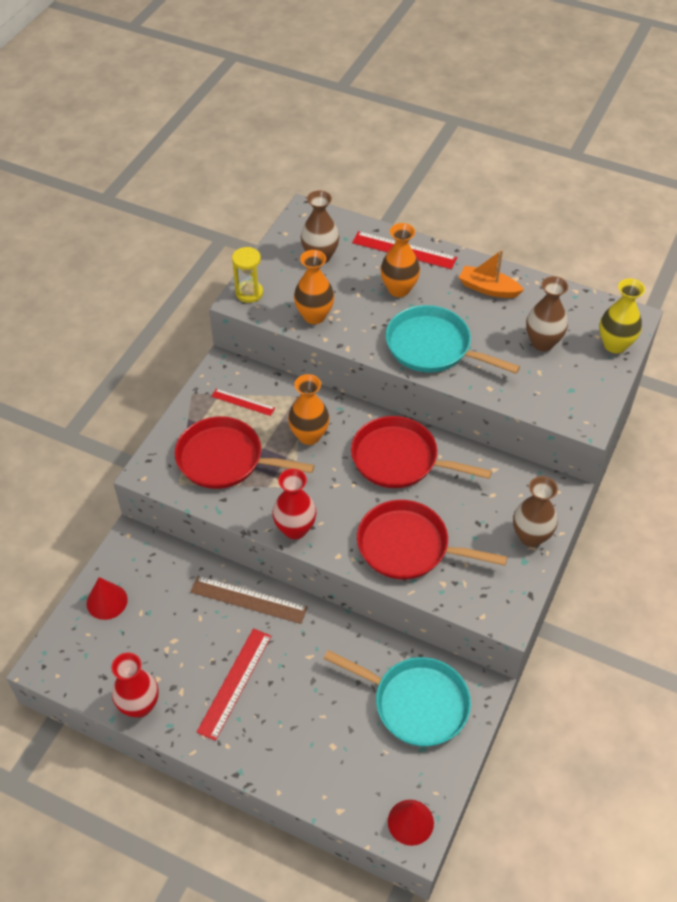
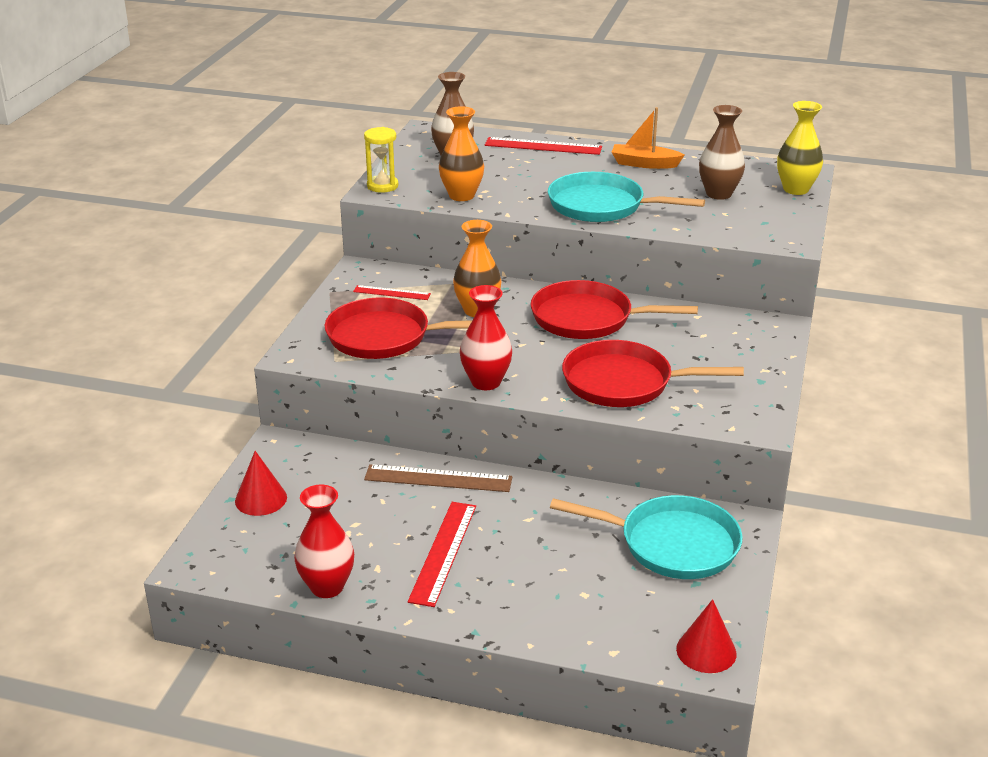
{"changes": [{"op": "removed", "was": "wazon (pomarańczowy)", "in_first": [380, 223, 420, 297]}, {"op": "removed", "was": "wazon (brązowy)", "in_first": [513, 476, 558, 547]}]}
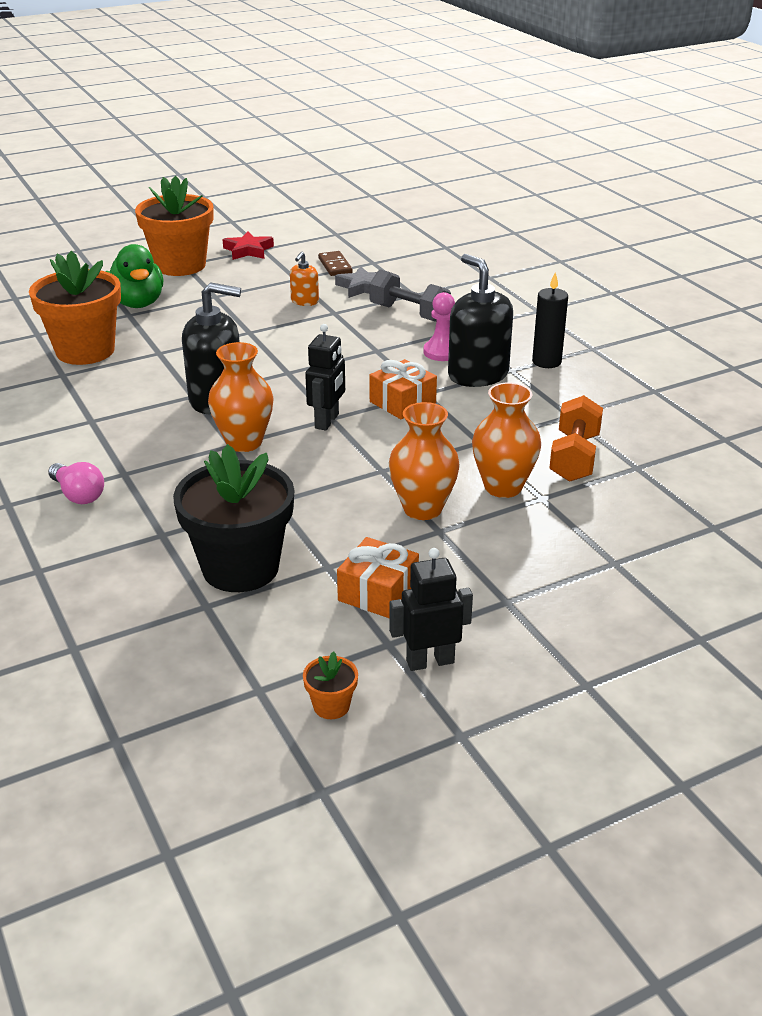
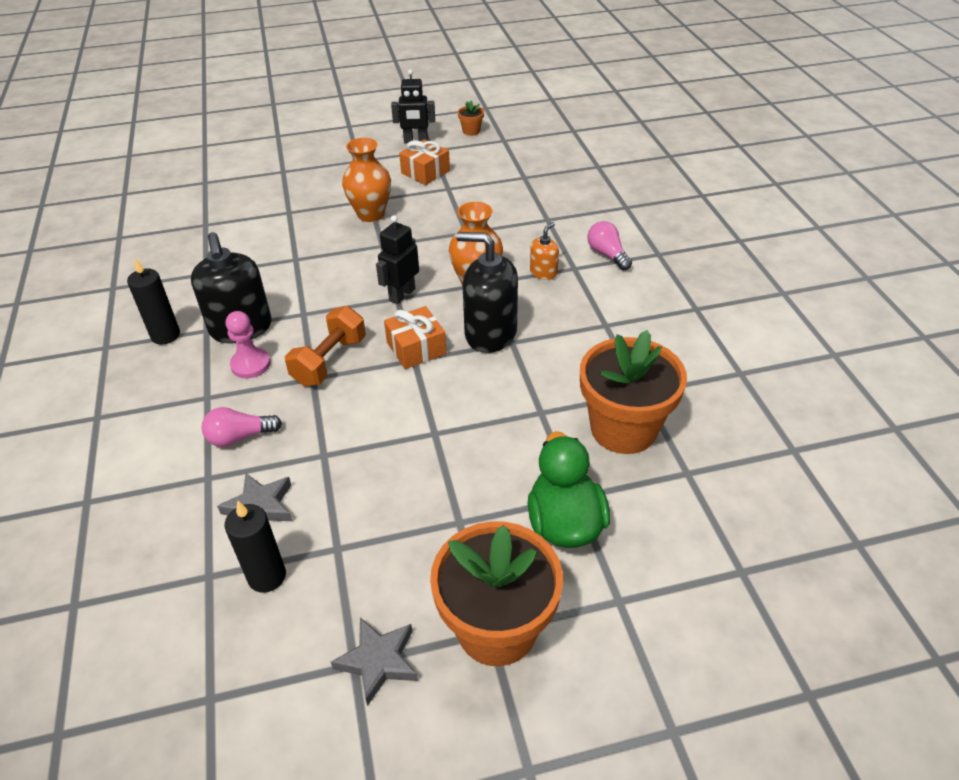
{"changes": [{"op": "removed", "was": "doniczka (czarny)", "in_first": [173, 444, 294, 592]}, {"op": "removed", "was": "wazon (pomarańczowy)", "in_first": [472, 383, 541, 498]}, {"op": "moved", "was": "dozownik mydła (pomarańczowy)", "in_first": [290, 252, 319, 306], "in_second": [530, 222, 559, 280]}, {"op": "moved", "was": "prezent (pomarańczowy)", "in_first": [369, 359, 437, 419], "in_second": [384, 306, 447, 369]}, {"op": "moved", "was": "hantel (pomarańczowy)", "in_first": [549, 395, 603, 482], "in_second": [285, 306, 366, 386]}, {"op": "replaced", "was": "kostka domina (brązowy)", "now": "świeca (czarny)", "in_first": [318, 251, 353, 276], "in_second": [224, 500, 286, 593]}, {"op": "replaced", "was": "hantel (szary)", "now": "żarówka (różowy)", "in_first": [369, 269, 451, 322], "in_second": [201, 407, 282, 447]}, {"op": "recoloured", "was": "gwiazda (czerwony)", "now": "gwiazda (szary)", "in_first": [222, 231, 274, 260], "in_second": [331, 617, 418, 706]}]}
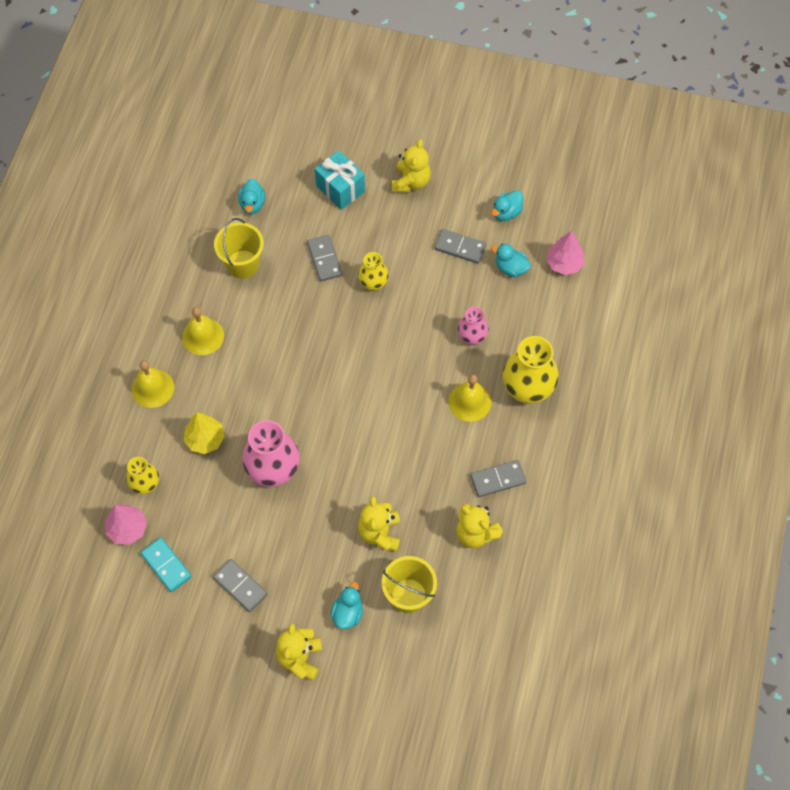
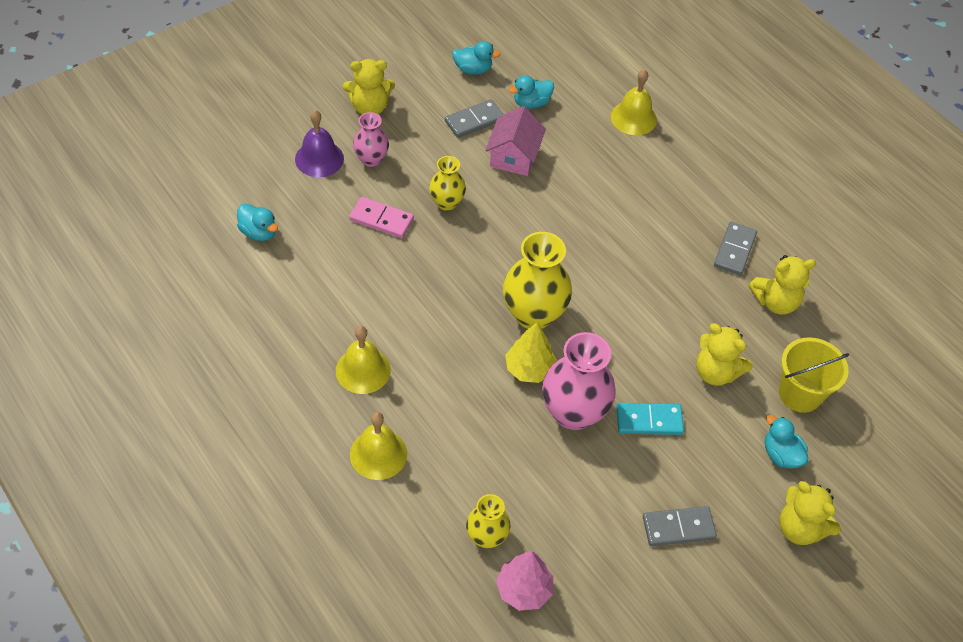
{"changes": [{"op": "removed", "was": "wiadro (żółty)", "in_first": [214, 218, 264, 279]}, {"op": "removed", "was": "drzewko (różowy)", "in_first": [546, 231, 585, 275]}, {"op": "added", "now": "domek (różowy)", "in_second": [485, 106, 546, 176]}, {"op": "moved", "was": "kostka domina (turkusowy)", "in_first": [140, 537, 192, 592], "in_second": [617, 403, 684, 435]}, {"op": "moved", "was": "drzewko (żółty)", "in_first": [183, 413, 225, 454], "in_second": [505, 322, 557, 383]}, {"op": "moved", "was": "dzwonek (żółty)", "in_first": [449, 374, 491, 422], "in_second": [611, 69, 657, 135]}, {"op": "moved", "was": "wazon (różowy)", "in_first": [458, 307, 489, 346], "in_second": [353, 112, 389, 167]}, {"op": "moved", "was": "wazon (żółty)", "in_first": [503, 336, 559, 404], "in_second": [503, 232, 572, 329]}, {"op": "replaced", "was": "prezent (turkusowy)", "now": "dzwonek (fioletowy)", "in_first": [315, 150, 365, 210], "in_second": [295, 110, 344, 177]}, {"op": "recoloured", "was": "kostka domina (szary)", "now": "kostka domina (różowy)", "in_first": [307, 235, 343, 282], "in_second": [349, 197, 414, 238]}, {"op": "turned", "was": "miś (żółty)", "in_first": [392, 139, 431, 192], "in_second": [343, 59, 395, 114], "clockwise": 120}, {"op": "turned", "was": "kaczka (turkusowy)", "in_first": [491, 190, 523, 221], "in_second": [452, 41, 501, 75], "clockwise": -75}]}
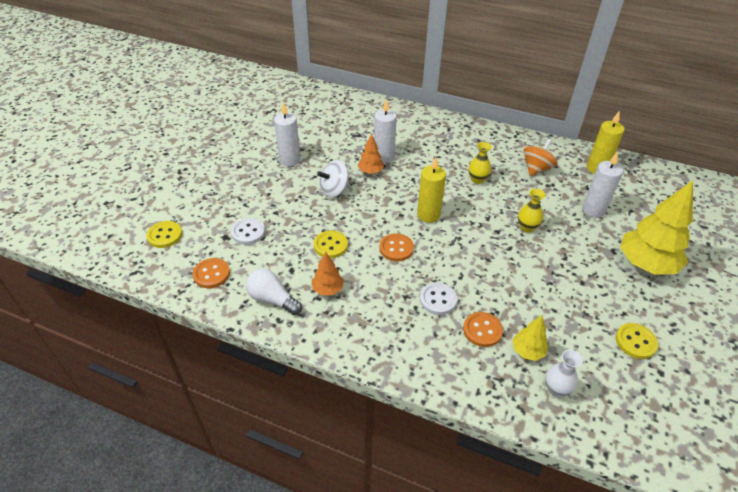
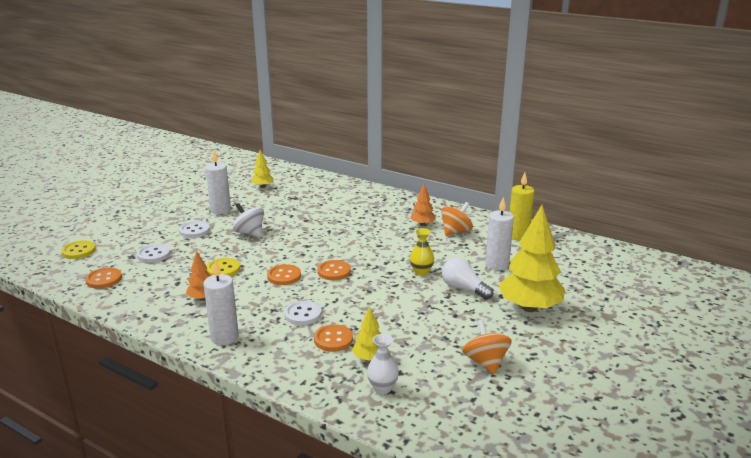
{"changes": [{"op": "removed", "was": "świeca (żółty)", "in_first": [417, 157, 446, 223]}, {"op": "removed", "was": "wazon (żółty)", "in_first": [469, 142, 492, 184]}, {"op": "added", "now": "guzik (biały)", "in_second": [179, 221, 210, 238]}, {"op": "added", "now": "drzewko (żółty)", "in_second": [251, 150, 274, 188]}, {"op": "added", "now": "guzik (pomarańczowy)", "in_second": [317, 260, 351, 280]}, {"op": "moved", "was": "żarówka (biały)", "in_first": [246, 268, 302, 315], "in_second": [442, 257, 493, 299]}, {"op": "moved", "was": "drzewko (pomarańczowy)", "in_first": [358, 134, 384, 174], "in_second": [410, 184, 435, 226]}, {"op": "moved", "was": "świeca (biały)", "in_first": [374, 99, 397, 163], "in_second": [203, 260, 239, 345]}, {"op": "replaced", "was": "guzik (żółty)", "now": "bączek (pomarańczowy)", "in_first": [616, 323, 658, 359], "in_second": [462, 319, 512, 374]}, {"op": "turned", "was": "bączek (biały)", "in_first": [317, 160, 349, 197], "in_second": [232, 203, 264, 237], "clockwise": 60}]}
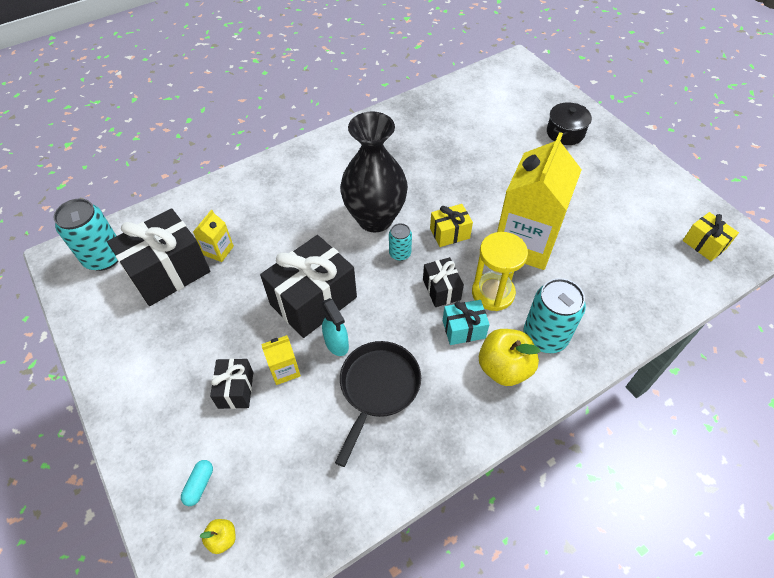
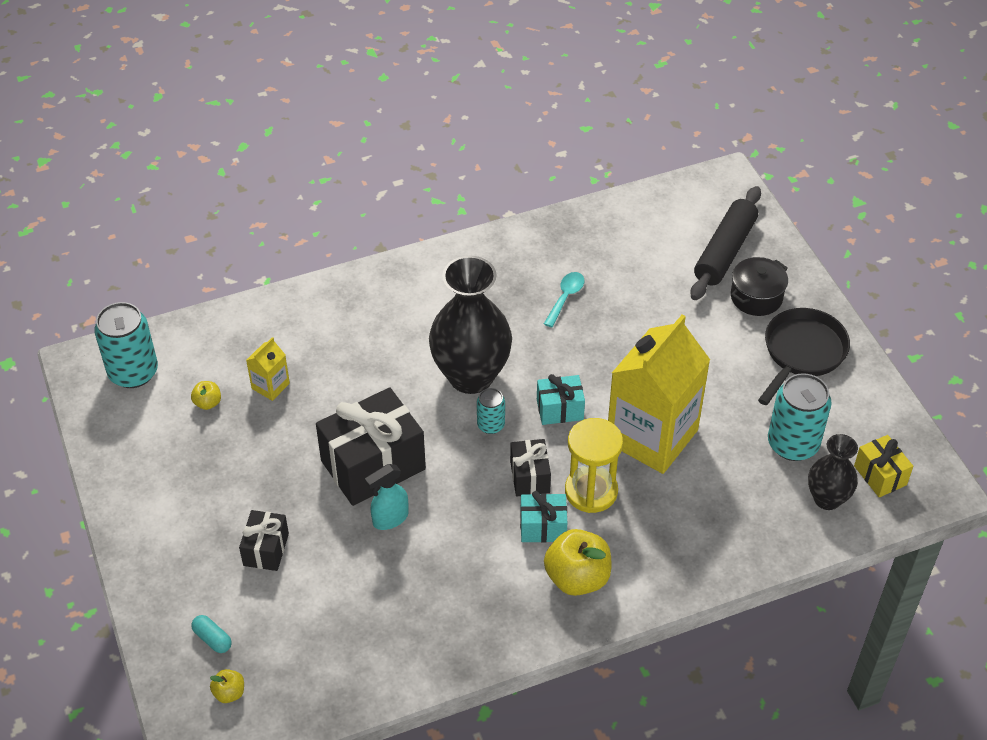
{"changes": [{"op": "removed", "was": "karton mleka (żółty)", "in_first": [261, 335, 301, 385]}, {"op": "added", "now": "łyżka (turkusowy)", "in_second": [544, 272, 585, 327]}, {"op": "added", "now": "wałek do ciasta (czarny)", "in_second": [691, 186, 761, 300]}, {"op": "added", "now": "wazon (czarny)", "in_second": [808, 434, 858, 510]}, {"op": "moved", "was": "patelnia (czarny)", "in_first": [335, 341, 421, 467], "in_second": [758, 308, 850, 405]}, {"op": "moved", "was": "puszka (turkusowy)", "in_first": [524, 278, 586, 353], "in_second": [768, 373, 831, 461]}, {"op": "replaced", "was": "prezent (czarny)", "now": "jabłko (żółty)", "in_first": [107, 208, 210, 306], "in_second": [191, 381, 221, 410]}, {"op": "recoloured", "was": "prezent (żółty)", "now": "prezent (turkusowy)", "in_first": [430, 204, 473, 247], "in_second": [537, 374, 585, 425]}, {"op": "turned", "was": "kapsułka (turkusowy)", "in_first": [181, 460, 213, 506], "in_second": [191, 615, 232, 653], "clockwise": -75}, {"op": "turned", "was": "spryskiwacz (turkusowy)", "in_first": [322, 298, 349, 356], "in_second": [365, 464, 408, 530], "clockwise": 75}]}
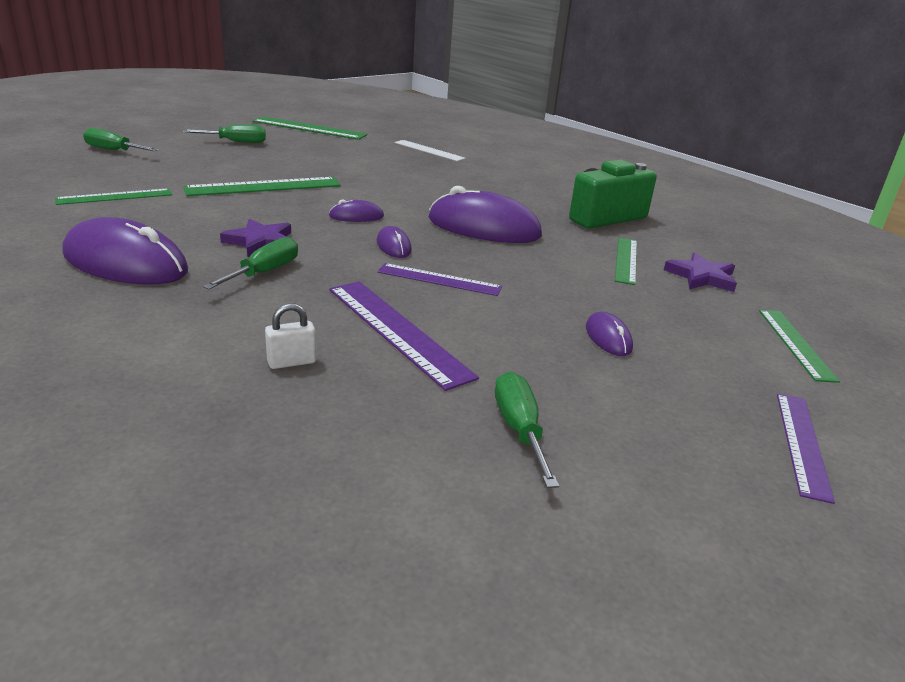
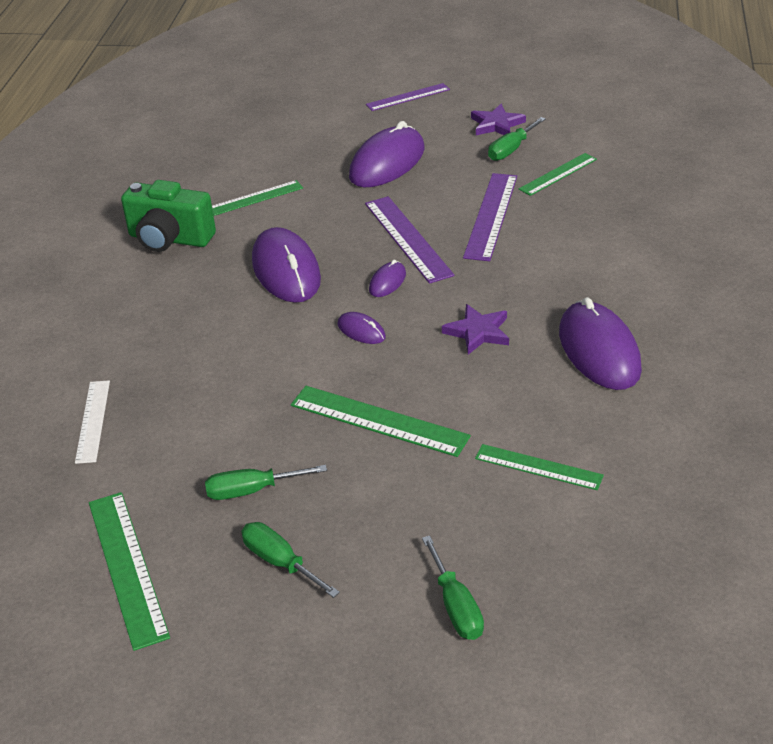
{"changes": [{"op": "removed", "was": "kłódka (biały)", "in_first": [265, 303, 316, 369]}, {"op": "moved", "was": "śrubokręt (zielony)", "in_first": [203, 237, 298, 289], "in_second": [205, 465, 327, 500]}, {"op": "moved", "was": "gwiazda (fioletowy)", "in_first": [664, 252, 737, 292], "in_second": [471, 104, 526, 135]}, {"op": "moved", "was": "linijka (zielony)", "in_first": [759, 310, 840, 383], "in_second": [519, 153, 597, 196]}, {"op": "resized", "was": "linijka (fioletowy)", "in_first": [377, 263, 502, 296], "in_second": [365, 196, 454, 284], "ratio": 1.53}, {"op": "resized", "was": "myszka (fioletowy)", "in_first": [586, 312, 633, 356], "in_second": [349, 121, 424, 187], "ratio": 2.15}]}
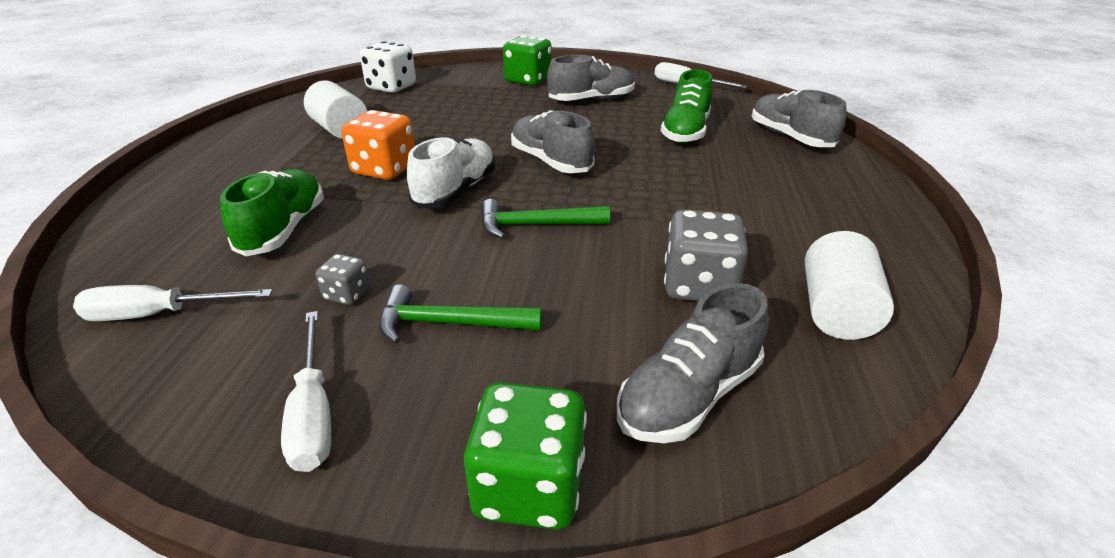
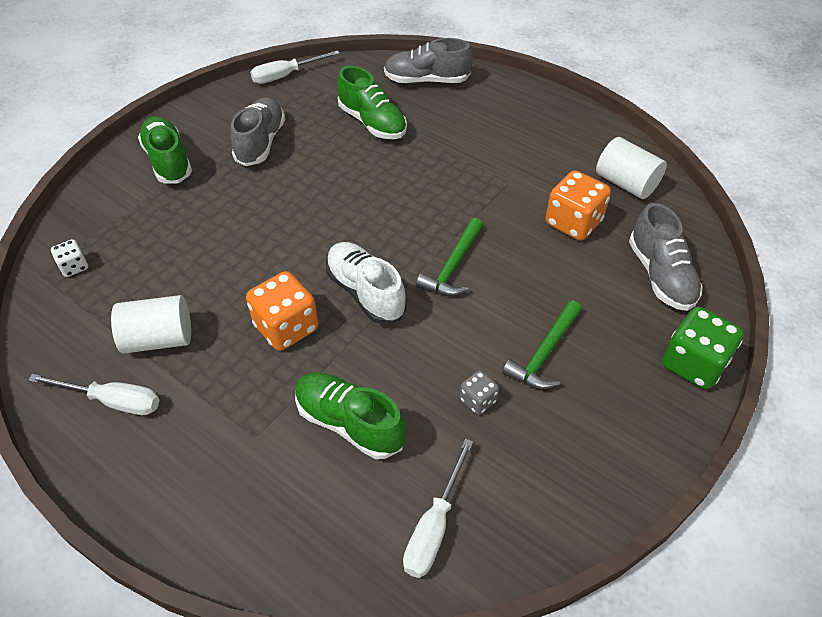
{"changes": [{"op": "removed", "was": "but (szary)", "in_first": [511, 110, 595, 173]}, {"op": "moved", "was": "śrubokręt (biały)", "in_first": [281, 311, 331, 472], "in_second": [28, 374, 159, 415]}, {"op": "replaced", "was": "kostka do gry (zielony)", "now": "but (zielony)", "in_first": [503, 35, 552, 86], "in_second": [138, 116, 192, 183]}, {"op": "recoloured", "was": "kostka do gry (szary)", "now": "kostka do gry (pomarańczowy)", "in_first": [664, 209, 748, 301], "in_second": [545, 170, 611, 241]}, {"op": "resized", "was": "kostka do gry (biały)", "in_first": [360, 41, 416, 93], "in_second": [51, 239, 88, 277], "ratio": 0.52}]}
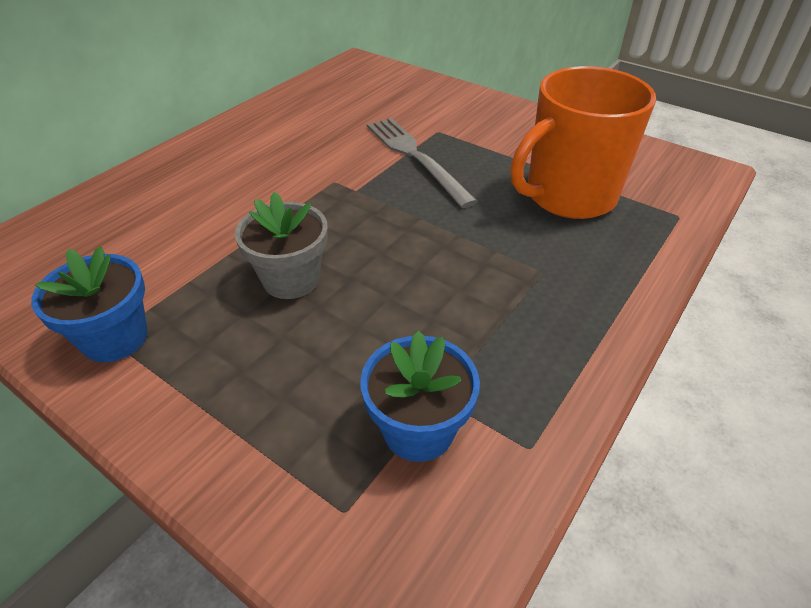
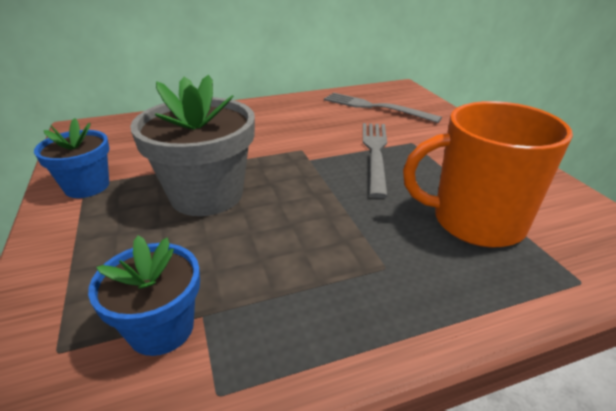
{"changes": [{"op": "added", "now": "widelec (szary)", "in_second": [324, 93, 442, 123]}, {"op": "resized", "was": "doniczka (szary)", "in_first": [235, 192, 328, 299], "in_second": [130, 75, 255, 216], "ratio": 1.66}]}
